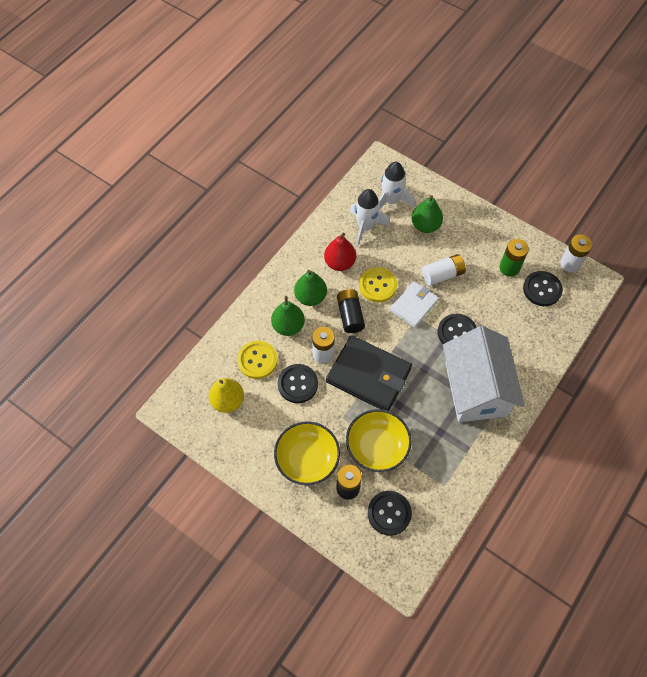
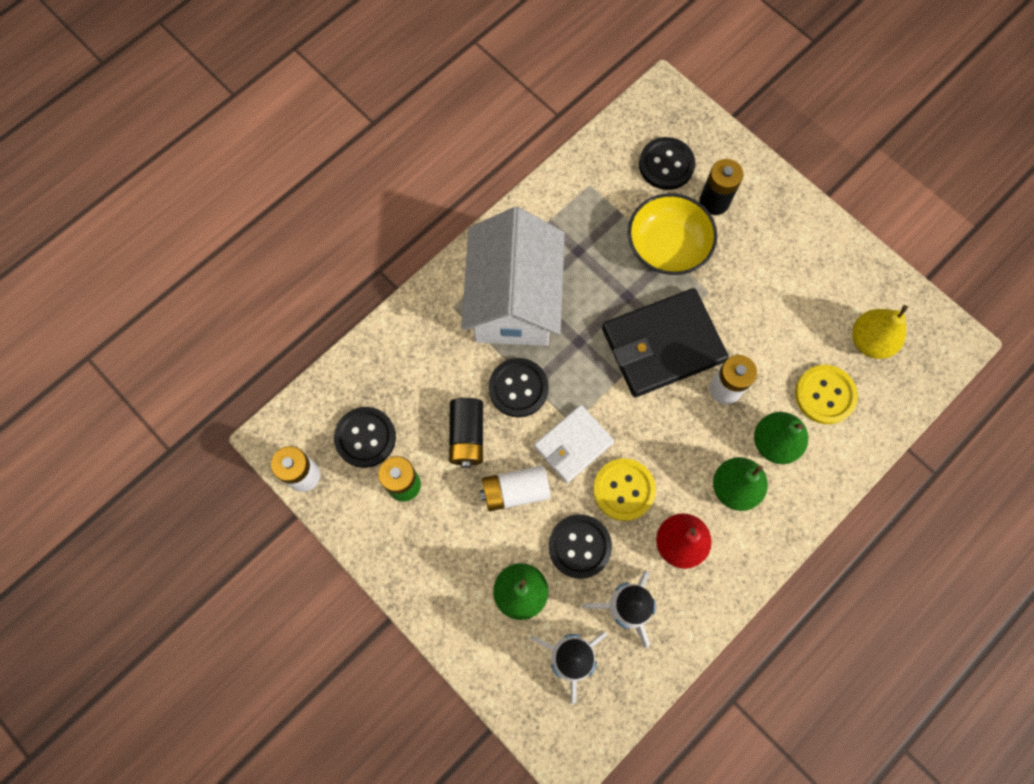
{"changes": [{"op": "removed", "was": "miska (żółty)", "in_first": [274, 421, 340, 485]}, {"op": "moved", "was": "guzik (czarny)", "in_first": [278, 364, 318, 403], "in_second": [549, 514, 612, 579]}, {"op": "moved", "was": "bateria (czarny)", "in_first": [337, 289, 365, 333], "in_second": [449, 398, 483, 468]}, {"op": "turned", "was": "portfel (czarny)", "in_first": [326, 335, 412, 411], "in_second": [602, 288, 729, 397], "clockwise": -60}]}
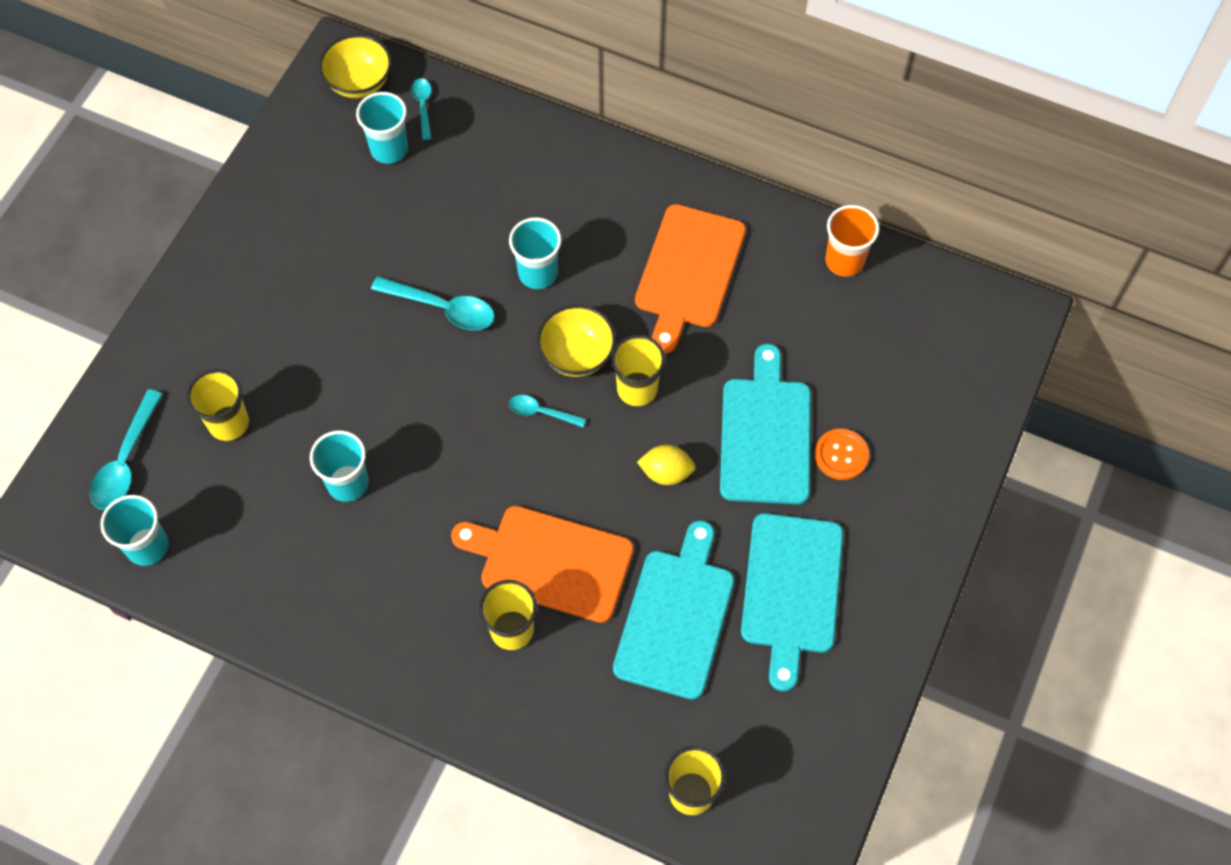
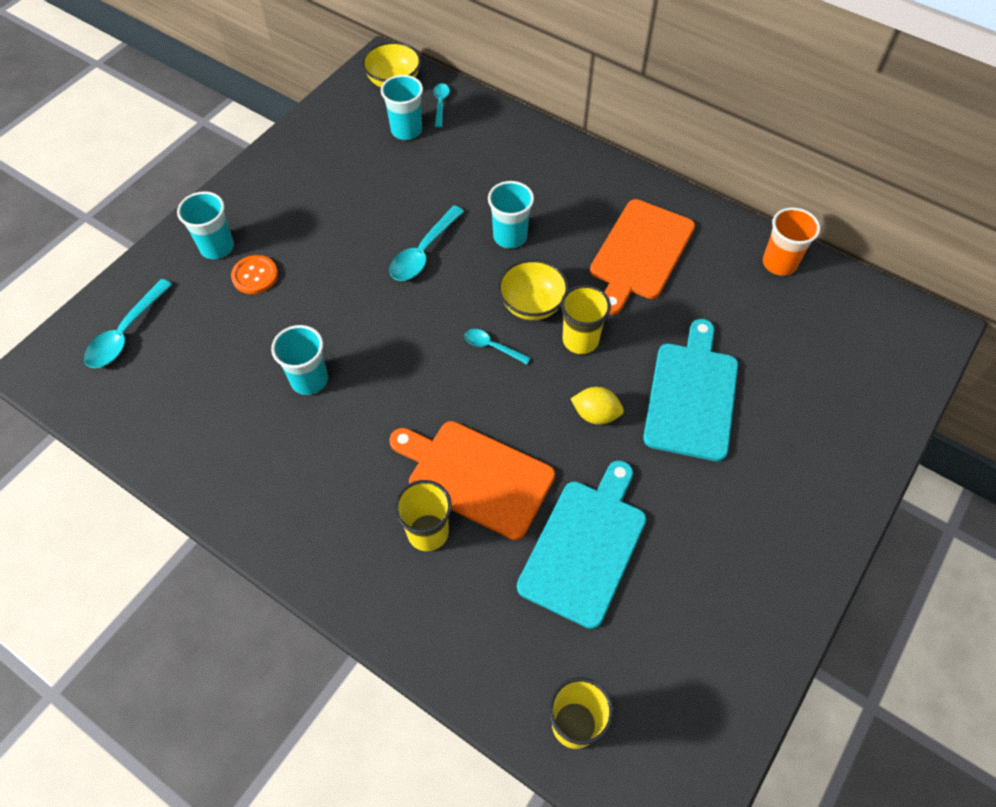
{"changes": [{"op": "removed", "was": "szklanka (żółty)", "in_first": [187, 369, 249, 441]}, {"op": "removed", "was": "deska do krojenia (turkusowy)", "in_first": [741, 513, 843, 691]}, {"op": "moved", "was": "szklanka (turkusowy)", "in_first": [100, 495, 169, 566], "in_second": [177, 191, 234, 259]}, {"op": "moved", "was": "guzik (pomarańczowy)", "in_first": [815, 429, 869, 480], "in_second": [231, 255, 278, 294]}, {"op": "turned", "was": "łyżka (turkusowy)", "in_first": [371, 276, 495, 330], "in_second": [390, 206, 464, 281], "clockwise": 90}]}
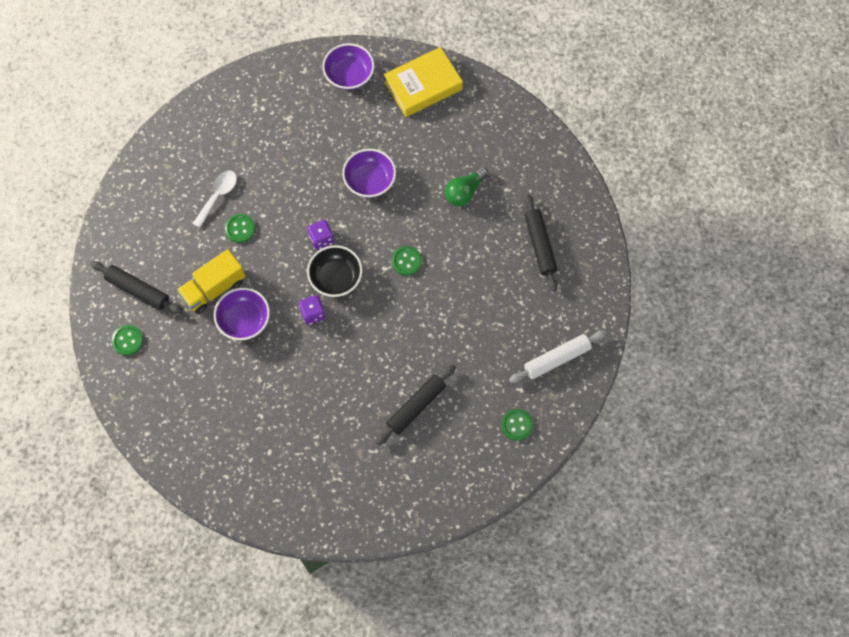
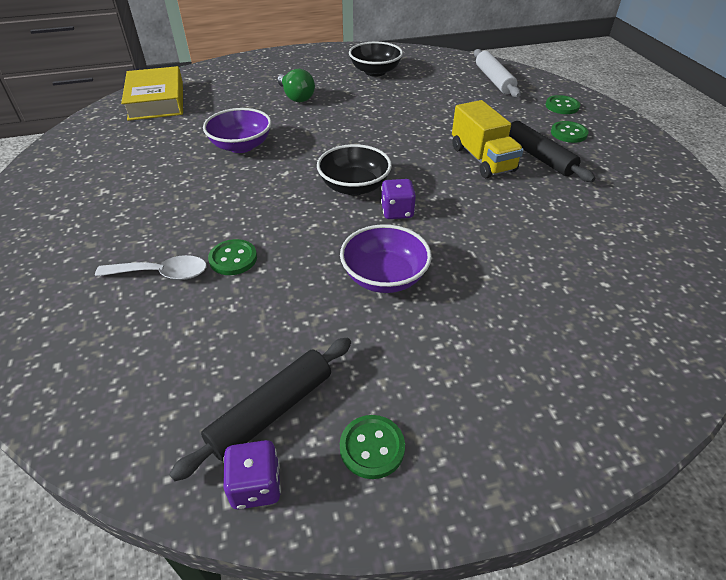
{"changes": [{"op": "removed", "was": "miska (fioletowy)", "in_first": [322, 43, 375, 90]}, {"op": "moved", "was": "ciężarówka (żółty)", "in_first": [177, 249, 245, 314], "in_second": [452, 100, 524, 178]}, {"op": "moved", "was": "kostka do gry (fioletowy)", "in_first": [308, 220, 334, 250], "in_second": [223, 440, 281, 509]}, {"op": "moved", "was": "guzik (zielony)", "in_first": [392, 246, 422, 276], "in_second": [551, 121, 589, 143]}, {"op": "replaced", "was": "wałek do ciasta (czarny)", "now": "miska (czarny)", "in_first": [525, 194, 558, 292], "in_second": [349, 42, 403, 77]}, {"op": "turned", "was": "łyżka (biały)", "in_first": [193, 170, 237, 228], "in_second": [95, 255, 207, 280], "clockwise": 135}]}
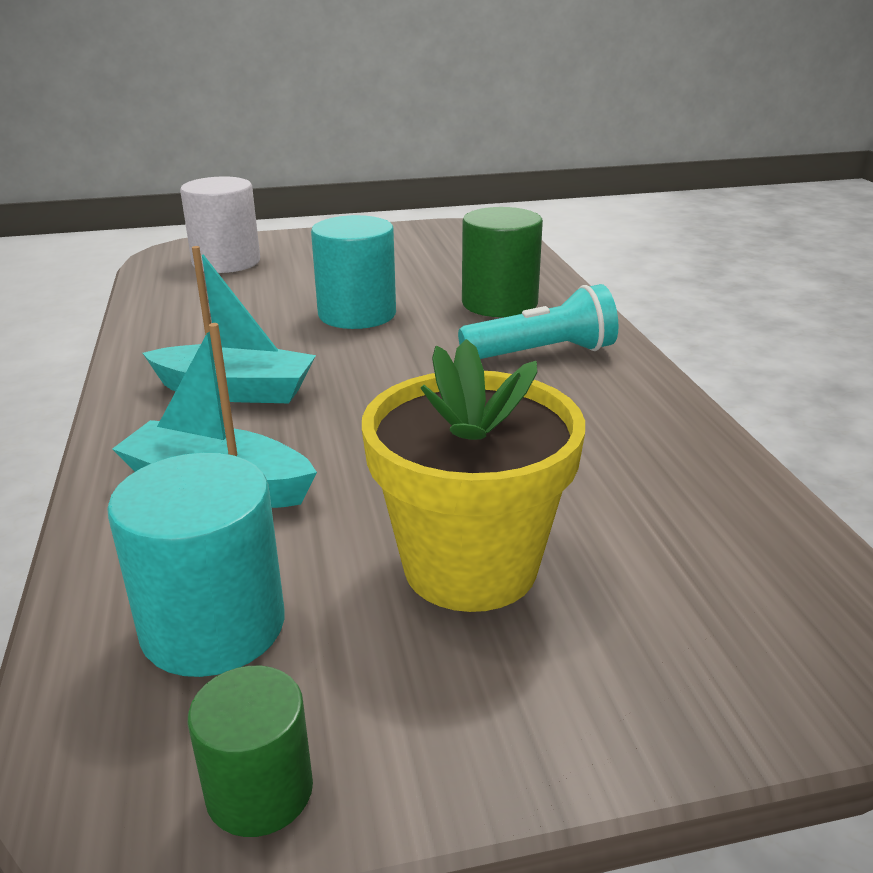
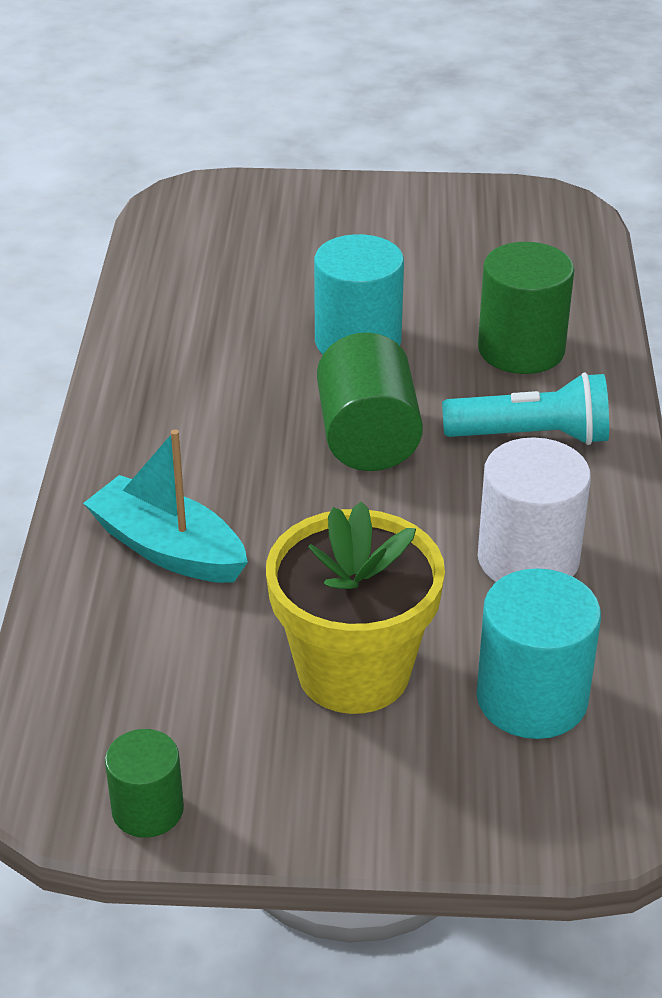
{"changes": [{"op": "removed", "was": "łódka (turkusowy)", "in_first": [143, 246, 316, 403]}, {"op": "added", "now": "walec (zielony)", "in_second": [317, 332, 423, 471]}, {"op": "moved", "was": "walec (turkusowy)", "in_first": [107, 452, 284, 677], "in_second": [476, 568, 601, 739]}, {"op": "moved", "was": "walec (biały)", "in_first": [180, 176, 260, 273], "in_second": [478, 437, 591, 582]}]}
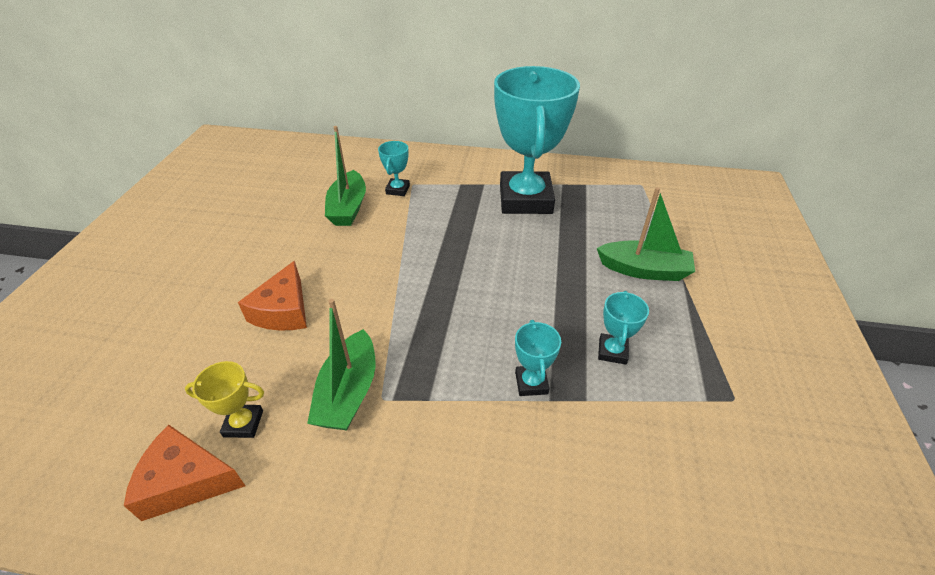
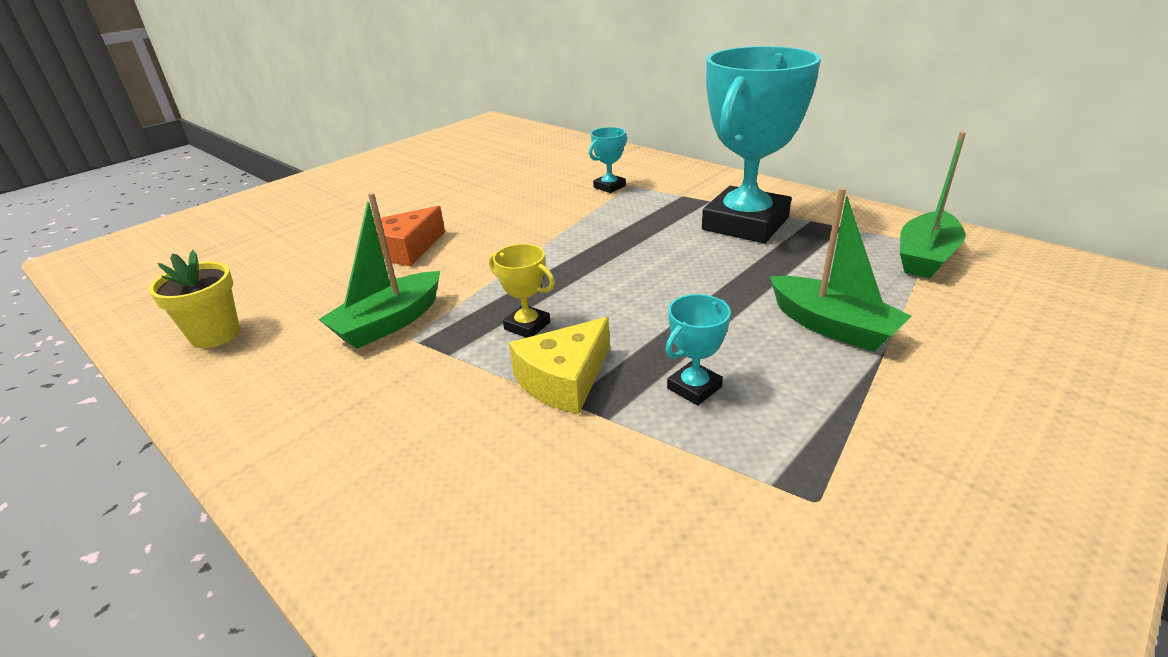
{"changes": [{"op": "moved", "was": "puchar (żółty)", "in_first": [185, 361, 264, 438], "in_second": [489, 244, 555, 338]}, {"op": "moved", "was": "łódka (zielony)", "in_first": [325, 126, 366, 226], "in_second": [900, 132, 966, 279]}, {"op": "replaced", "was": "ser (pomarańczowy)", "now": "doniczka (żółty)", "in_first": [124, 425, 245, 521], "in_second": [149, 250, 240, 348]}, {"op": "replaced", "was": "puchar (turkusowy)", "now": "ser (żółty)", "in_first": [515, 320, 561, 396], "in_second": [509, 317, 610, 414]}]}
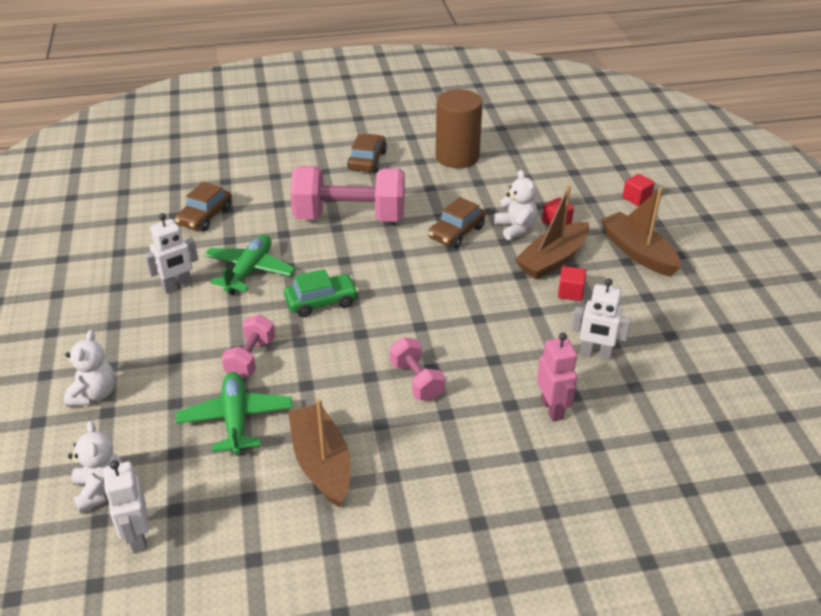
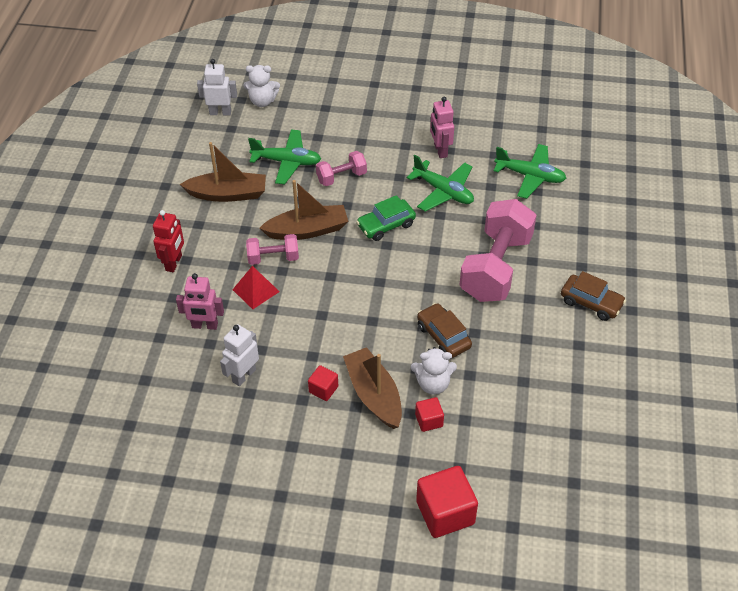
{"changes": [{"op": "removed", "was": "miś (biały)", "in_first": [64, 330, 115, 407]}, {"op": "removed", "was": "walec (brązowy)", "in_first": [436, 89, 483, 168]}, {"op": "added", "now": "robot (czerwony)", "in_second": [153, 210, 184, 272]}, {"op": "added", "now": "piramida (czerwony)", "in_second": [233, 266, 280, 309]}, {"op": "moved", "was": "łódka (brązowy)", "in_first": [600, 188, 681, 276], "in_second": [260, 180, 348, 240]}, {"op": "replaced", "was": "samochód (brązowy)", "now": "samolot (zielony)", "in_first": [175, 182, 231, 231], "in_second": [494, 144, 566, 199]}, {"op": "recoloured", "was": "robot (biały)", "now": "robot (różowy)", "in_first": [144, 213, 198, 294], "in_second": [430, 97, 454, 158]}, {"op": "turned", "was": "hantel (różowy)", "in_first": [222, 314, 275, 378], "in_second": [316, 151, 367, 186], "clockwise": -60}, {"op": "turned", "was": "samochód (zielony)", "in_first": [284, 269, 358, 317], "in_second": [356, 195, 416, 241], "clockwise": 60}, {"op": "resized", "was": "sześcian (czerwony)", "in_first": [623, 174, 655, 206], "in_second": [416, 466, 478, 538], "ratio": 1.9}]}
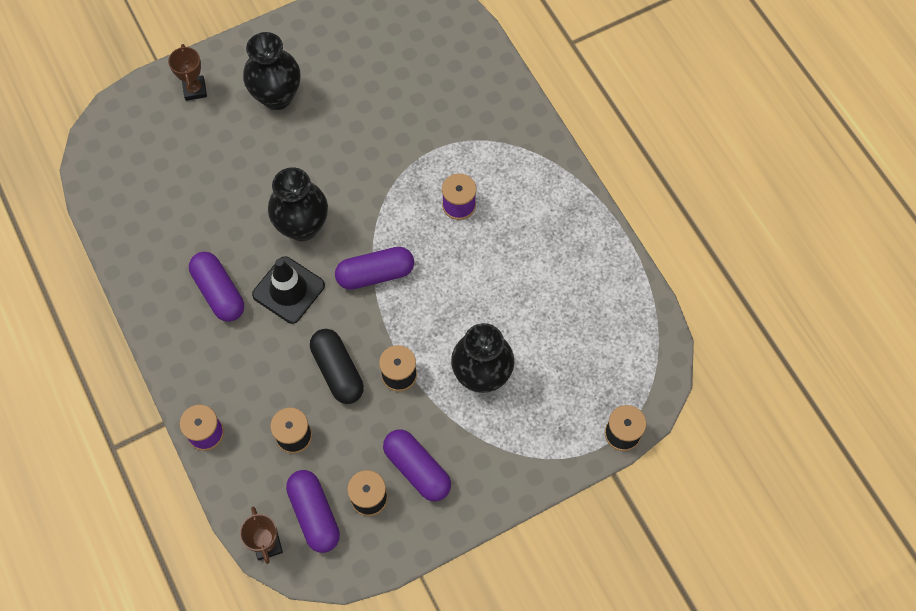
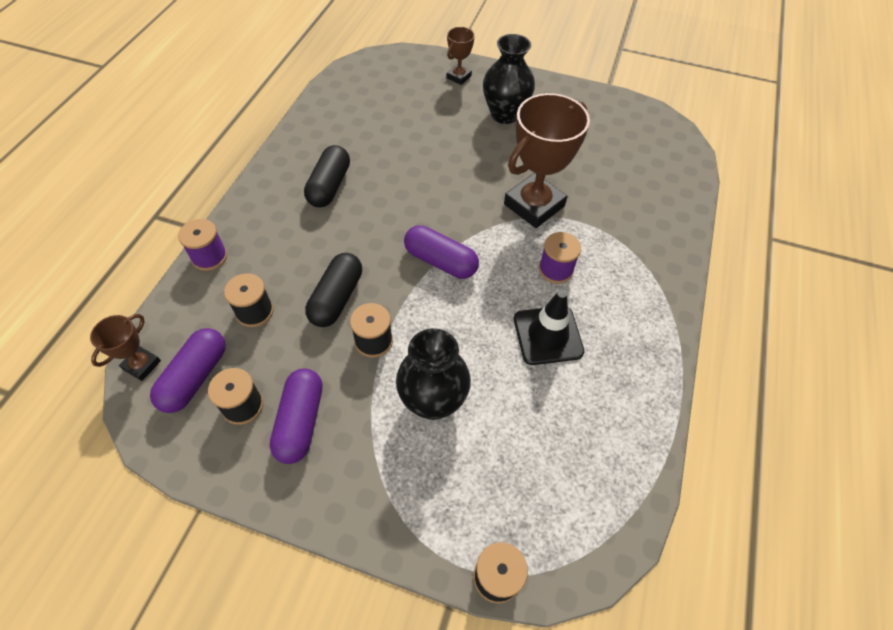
{"changes": [{"op": "removed", "was": "wazon (czarny)", "in_first": [268, 167, 328, 241]}, {"op": "added", "now": "puchar (brązowy)", "in_second": [504, 93, 590, 228]}, {"op": "moved", "was": "pachołek (czarny)", "in_first": [252, 256, 325, 324], "in_second": [514, 290, 584, 365]}, {"op": "recoloured", "was": "kapsułka (fioletowy)", "now": "kapsułka (czarny)", "in_first": [189, 252, 244, 322], "in_second": [304, 145, 350, 207]}]}
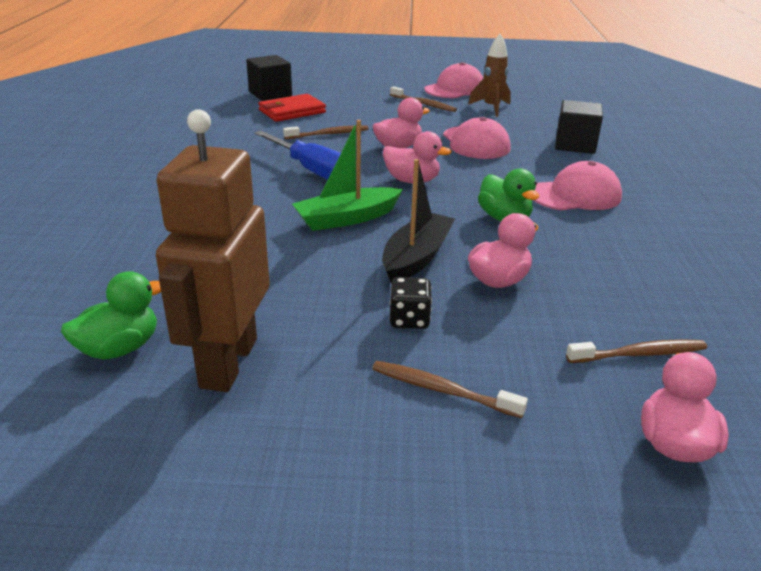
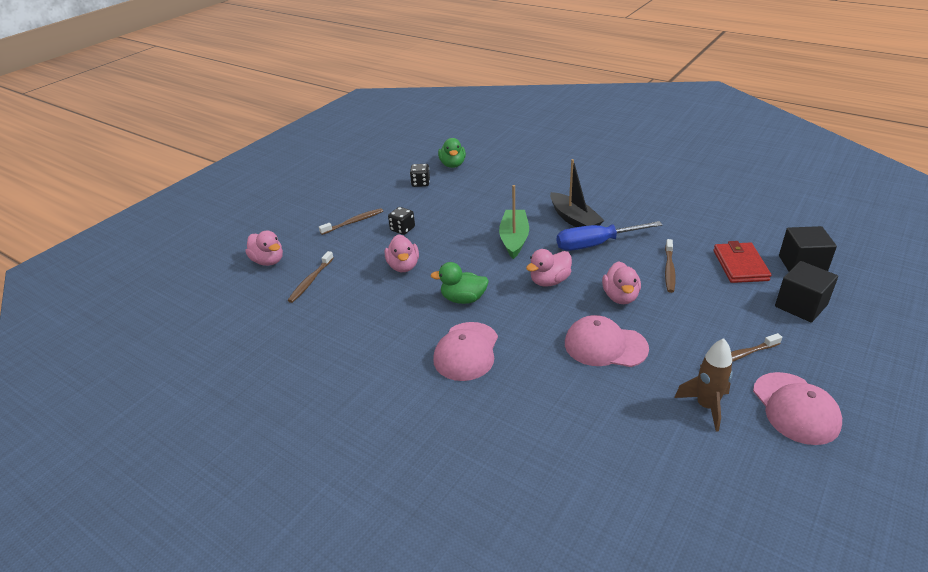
{"changes": [{"op": "moved", "was": "łódka (czarny)", "in_first": [382, 159, 455, 282], "in_second": [550, 159, 605, 227]}, {"op": "moved", "was": "sześcian (czarny)", "in_first": [555, 100, 603, 154], "in_second": [775, 261, 838, 322]}, {"op": "replaced", "was": "robot (brązowy)", "now": "kostka do gry (czarny)", "in_first": [156, 109, 270, 392], "in_second": [410, 164, 430, 187]}]}
